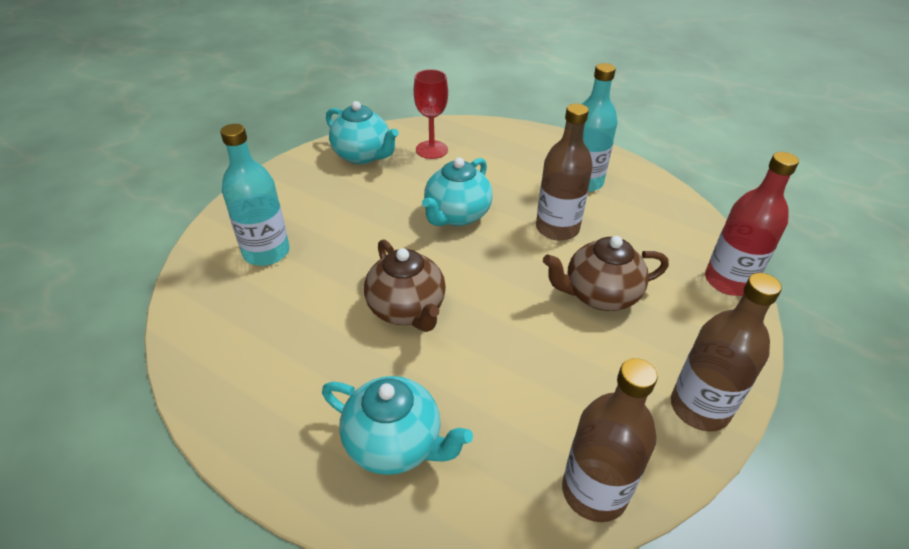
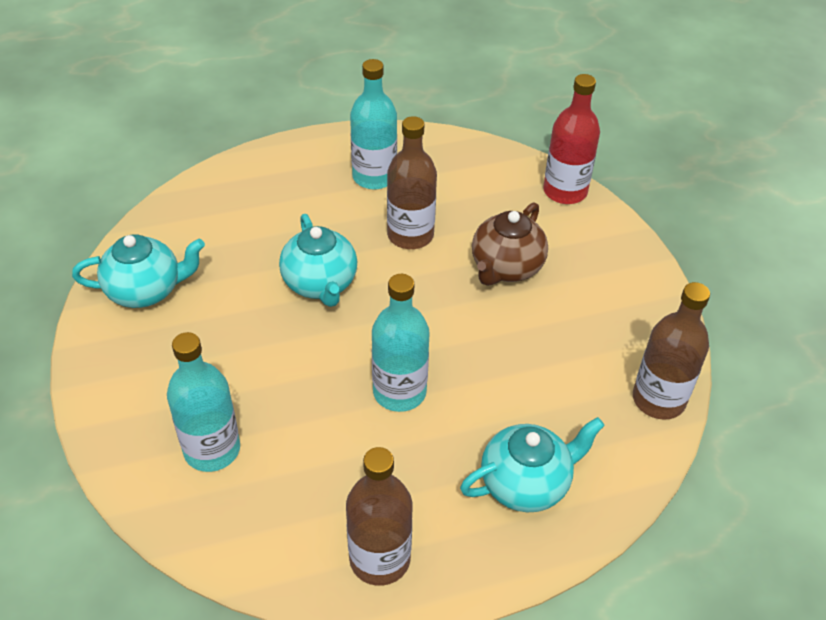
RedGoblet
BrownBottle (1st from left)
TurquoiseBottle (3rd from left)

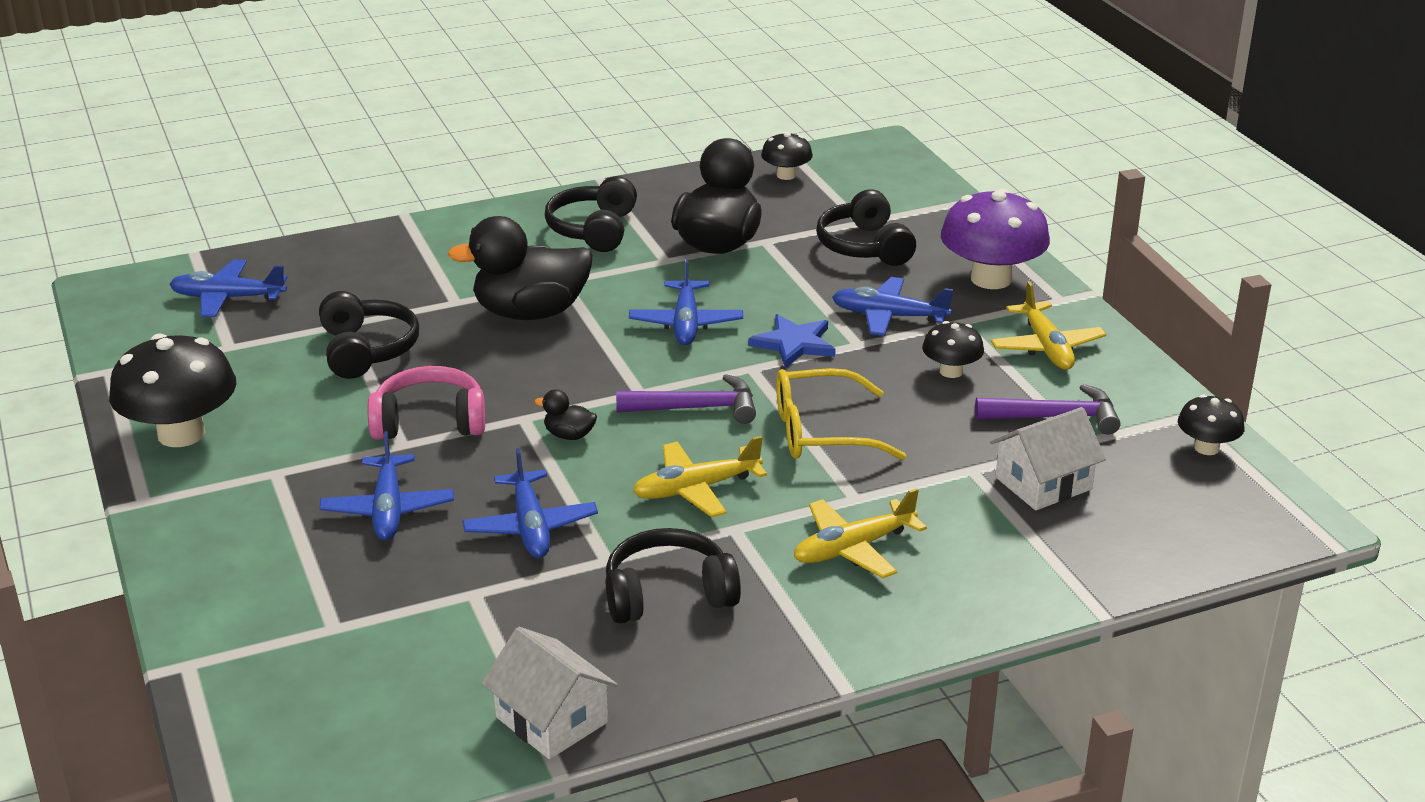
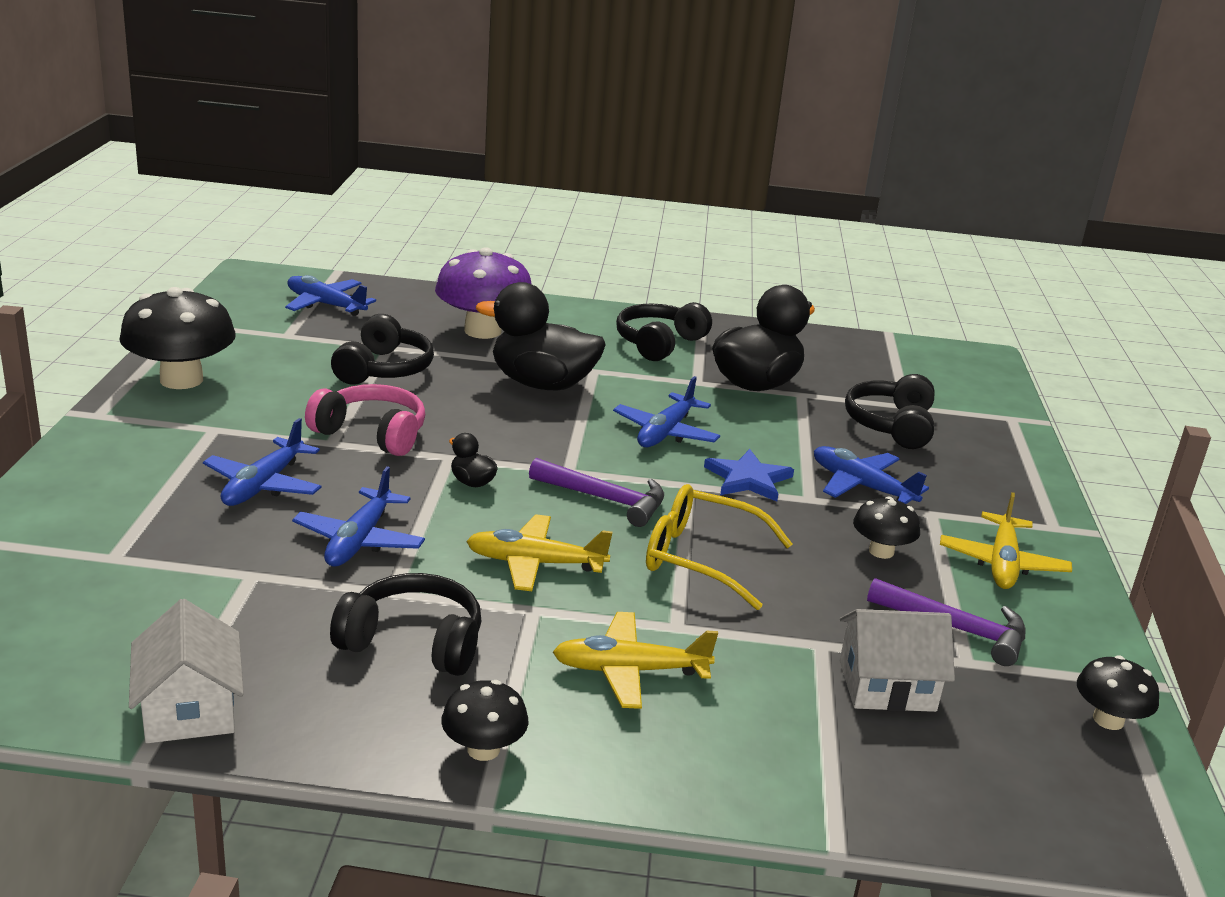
BlackMushroom (2nd from left)
PurpleMushroom

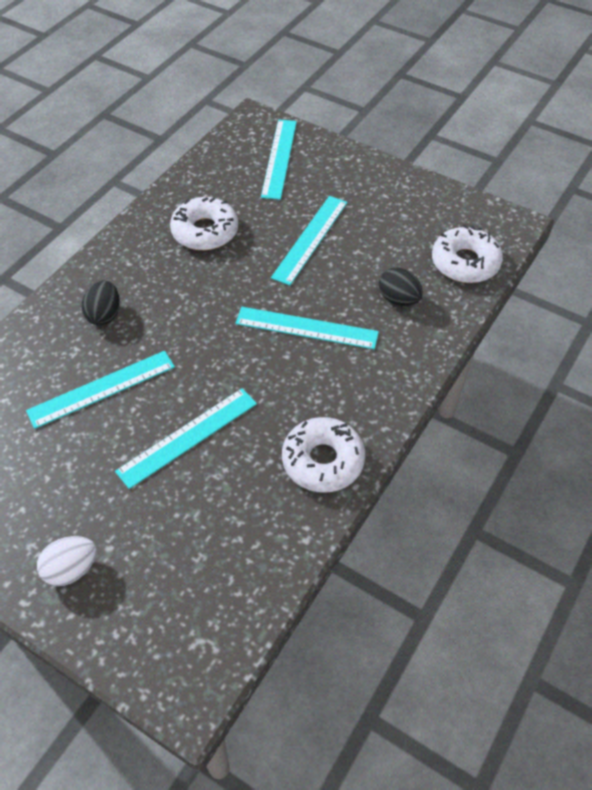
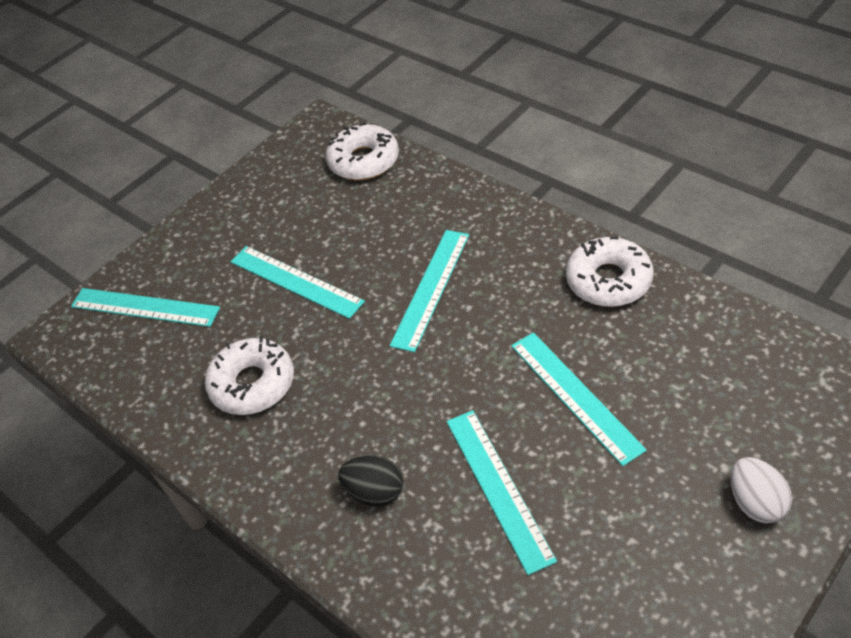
BlackEgg (2nd from left in the first image)

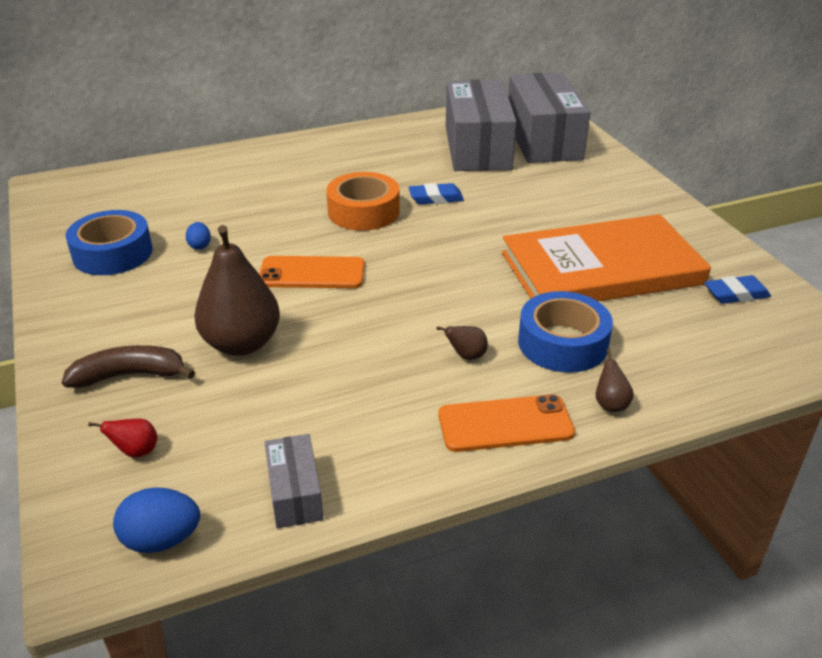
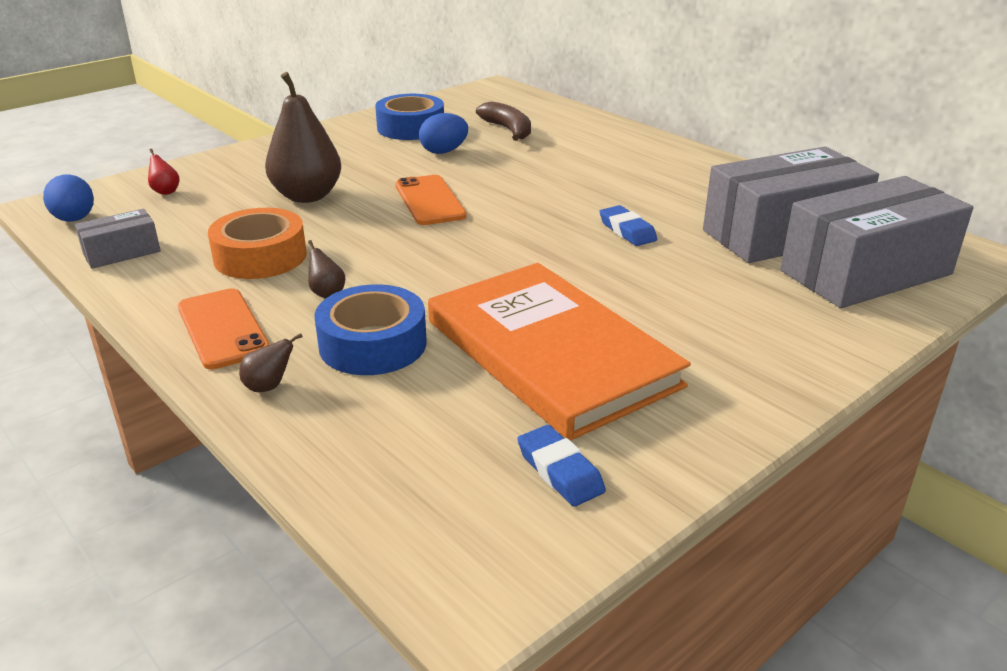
BrownBanana
OrangeTape
BlueEgg (2nd from left)

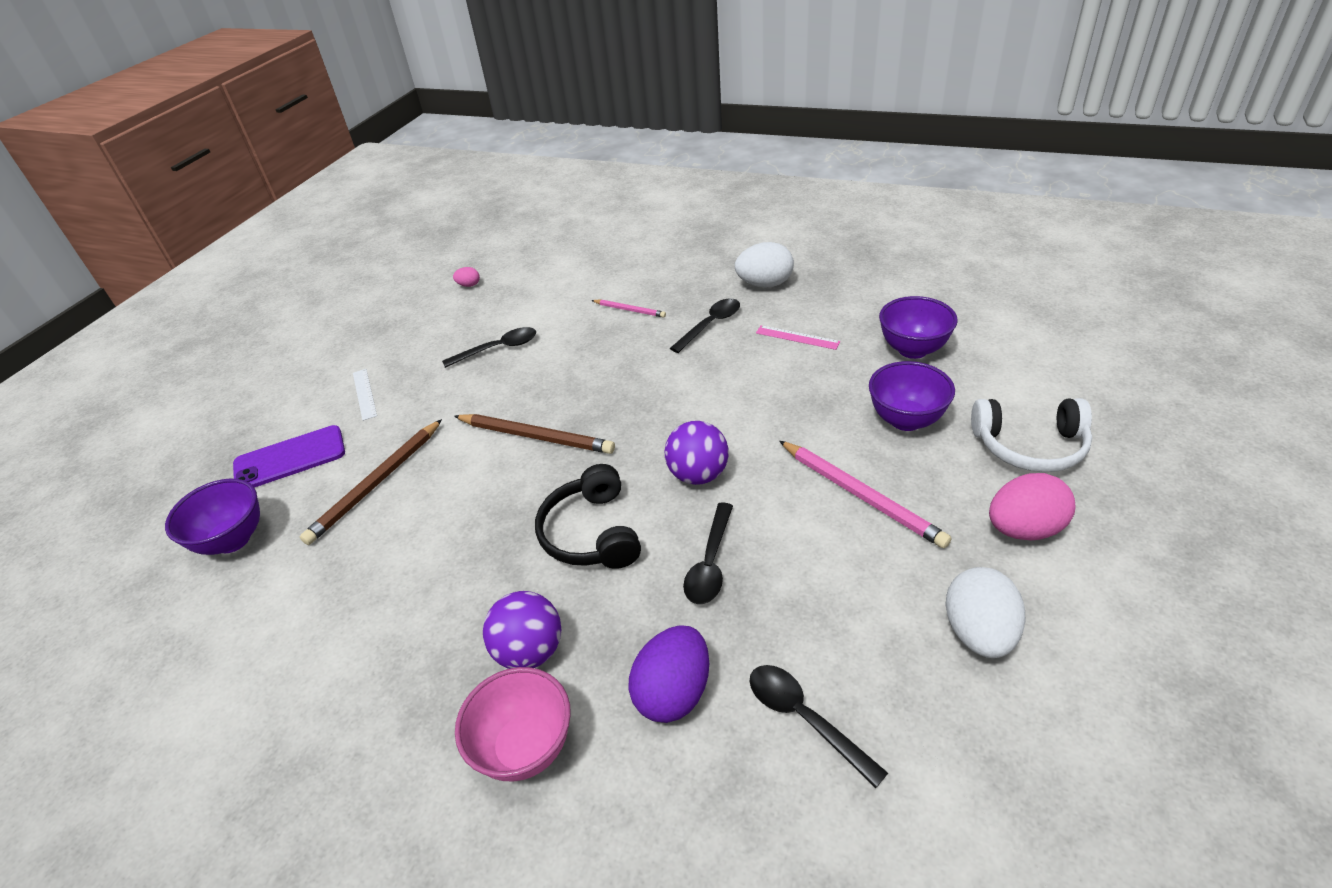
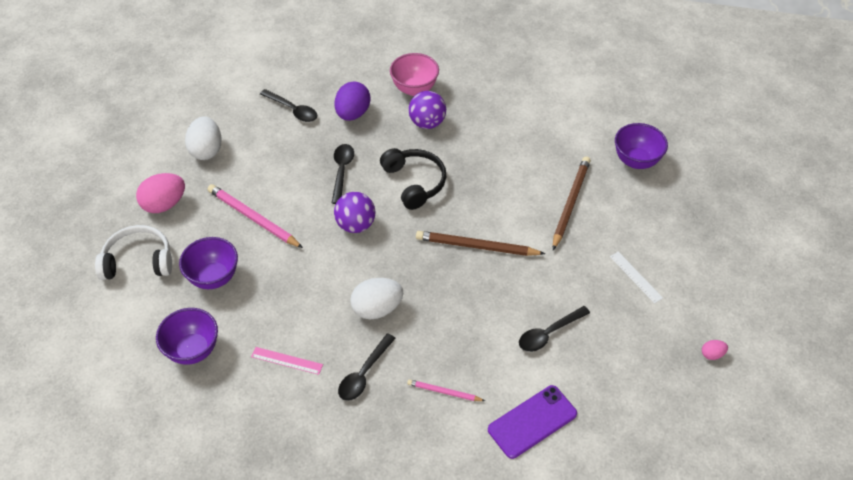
PurplePhone
PinkEgg (2nd from left)
WhiteEgg (2nd from left)

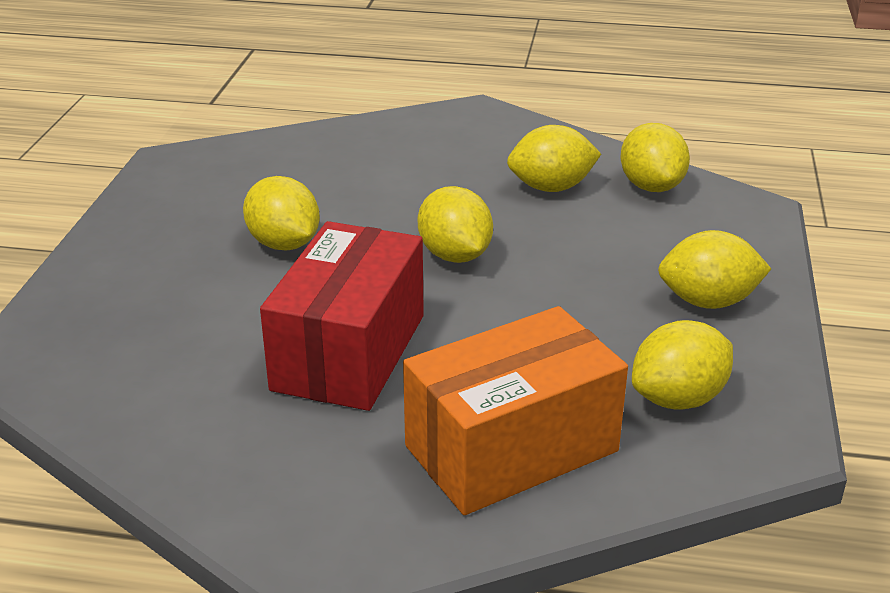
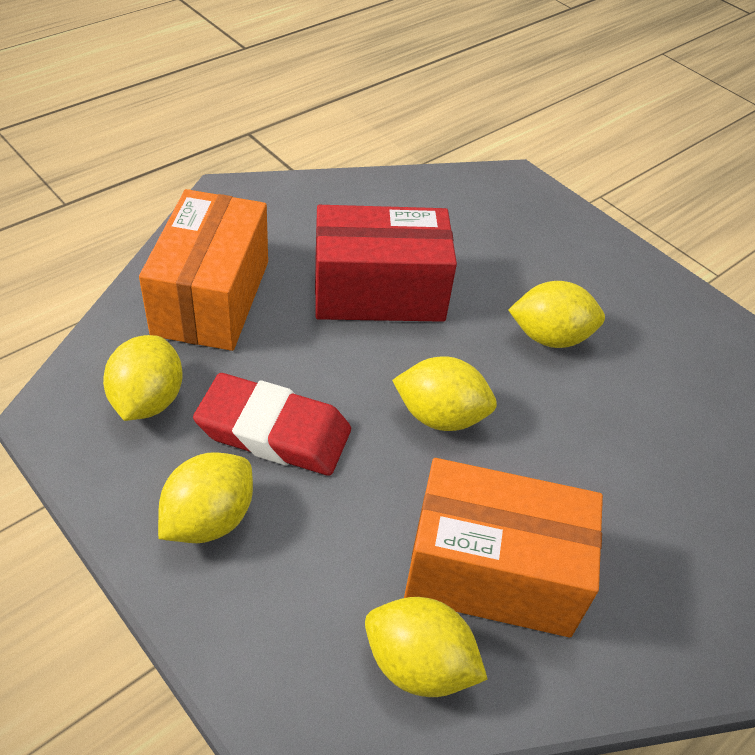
RedEraser
OrangeBox (2nd from left)
RedBox

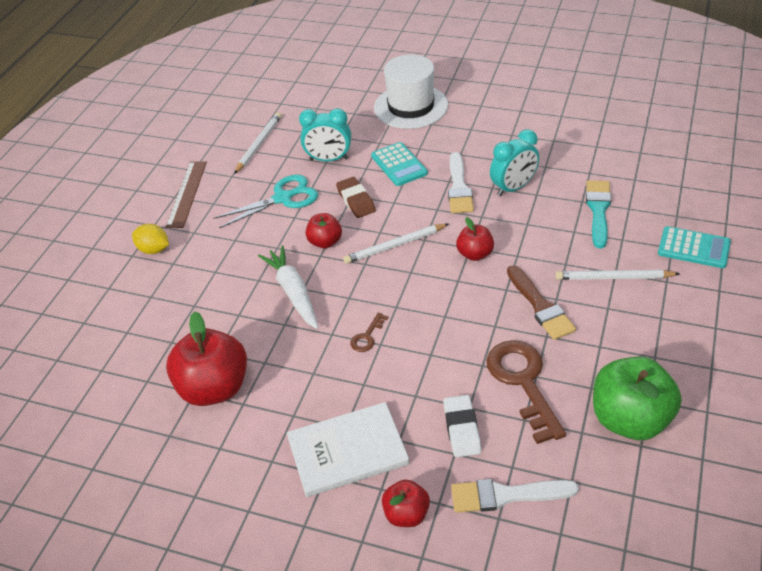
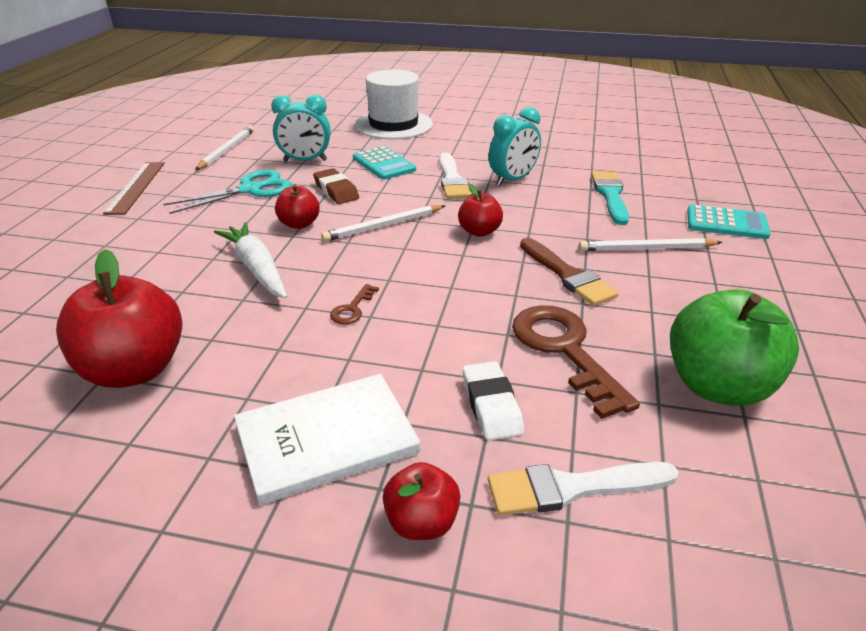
YellowLemon

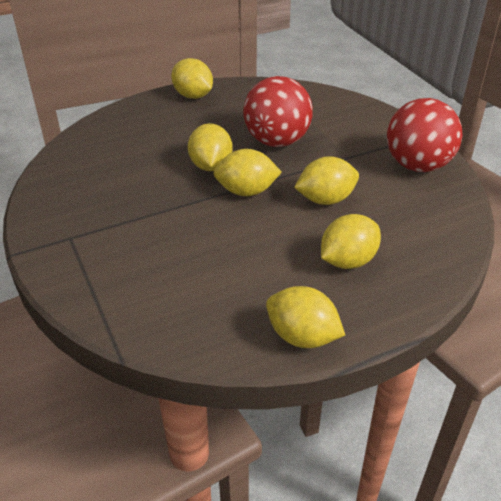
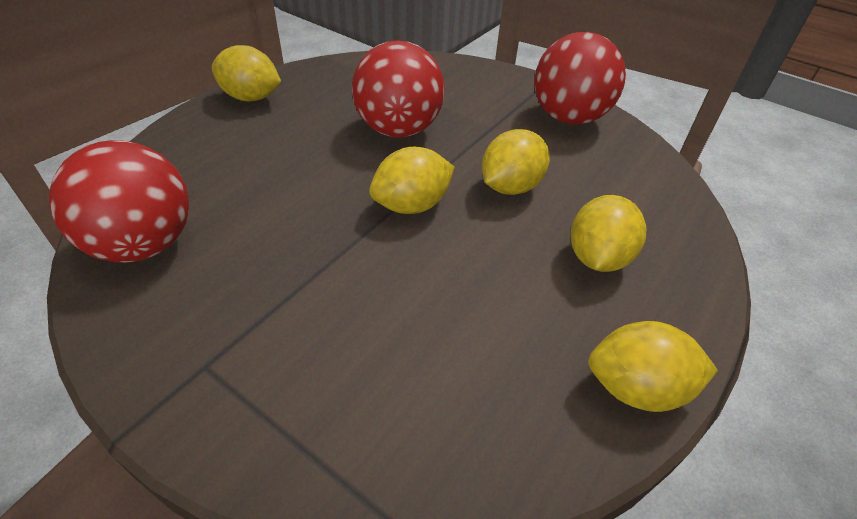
YellowLemon (2nd from left in the first image)
RedBall (1st from left)

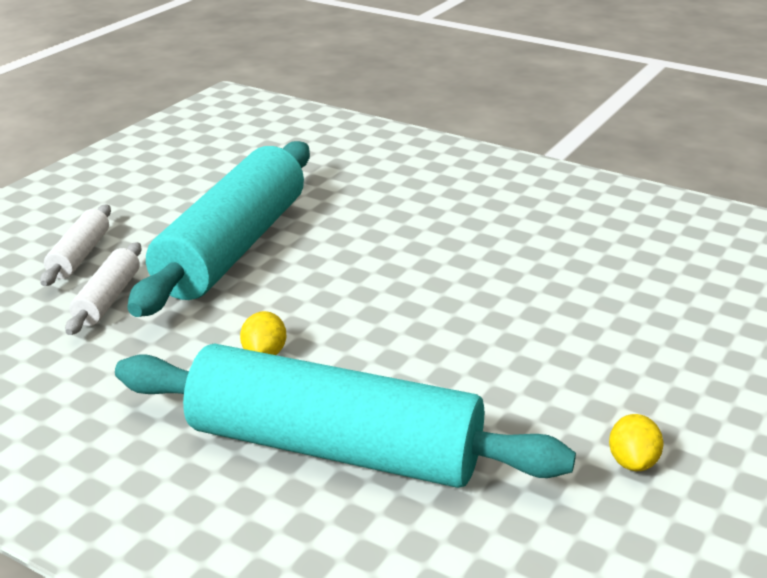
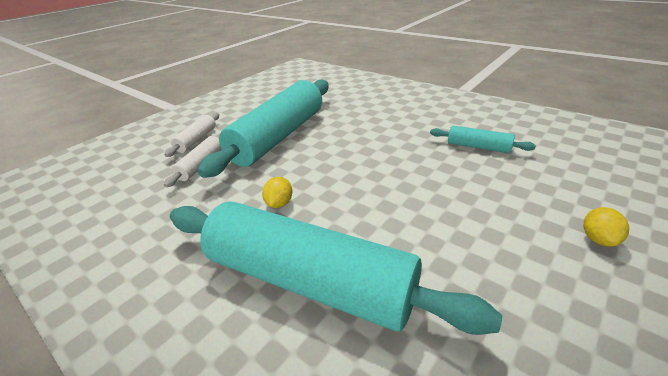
TurquoiseRollingPin (3rd from left)
YellowLemon (2nd from left)

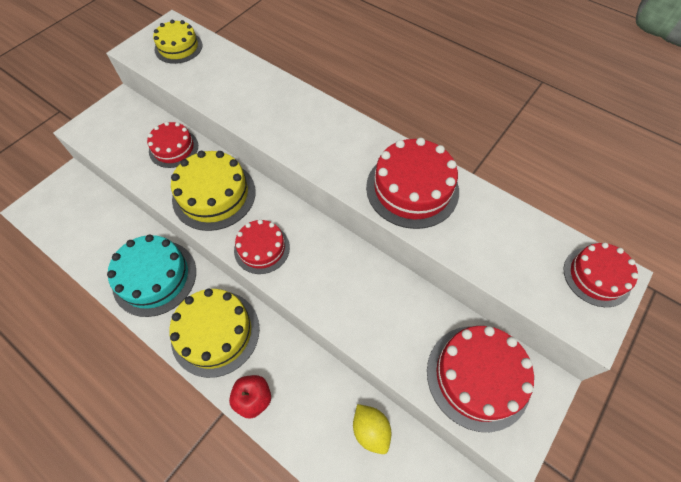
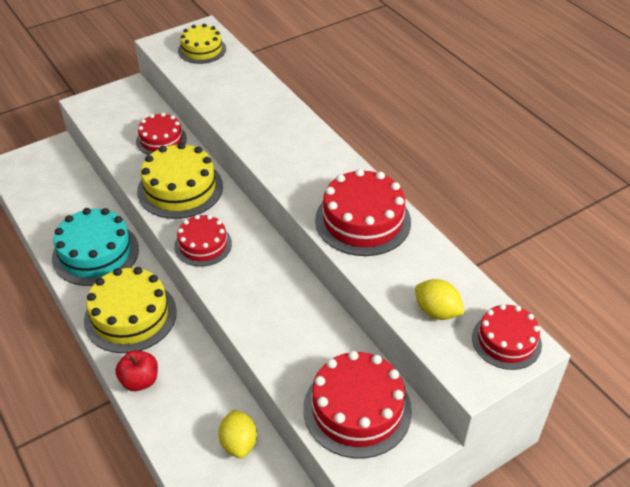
YellowLemon (2nd from left)

